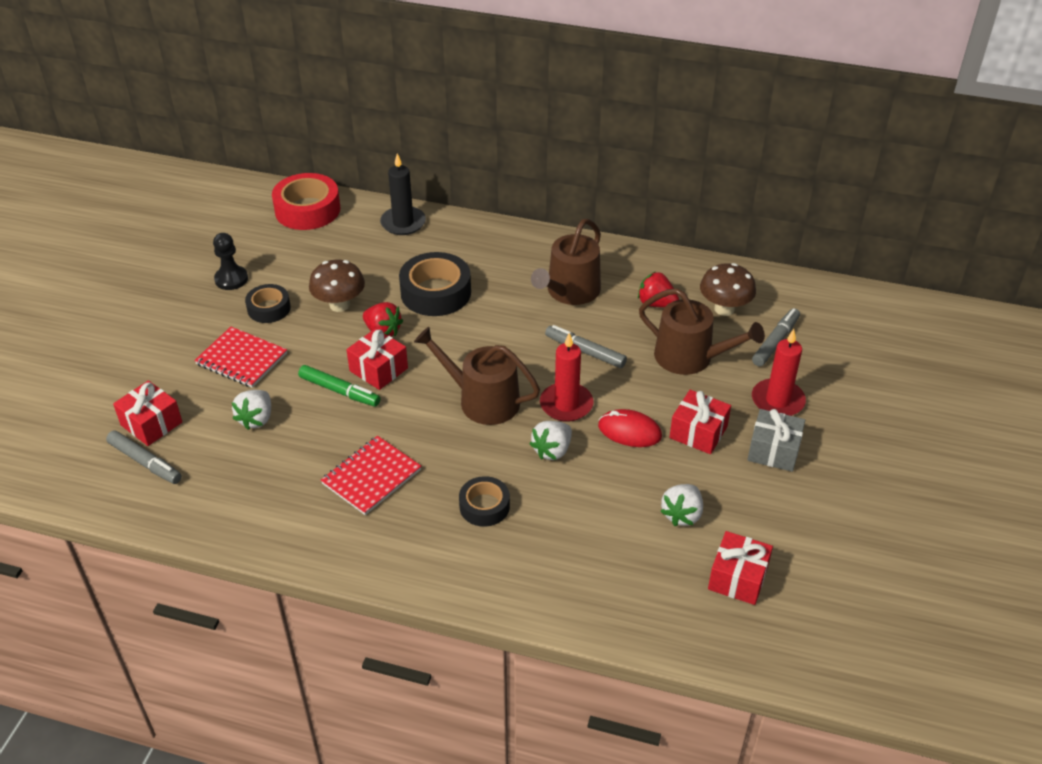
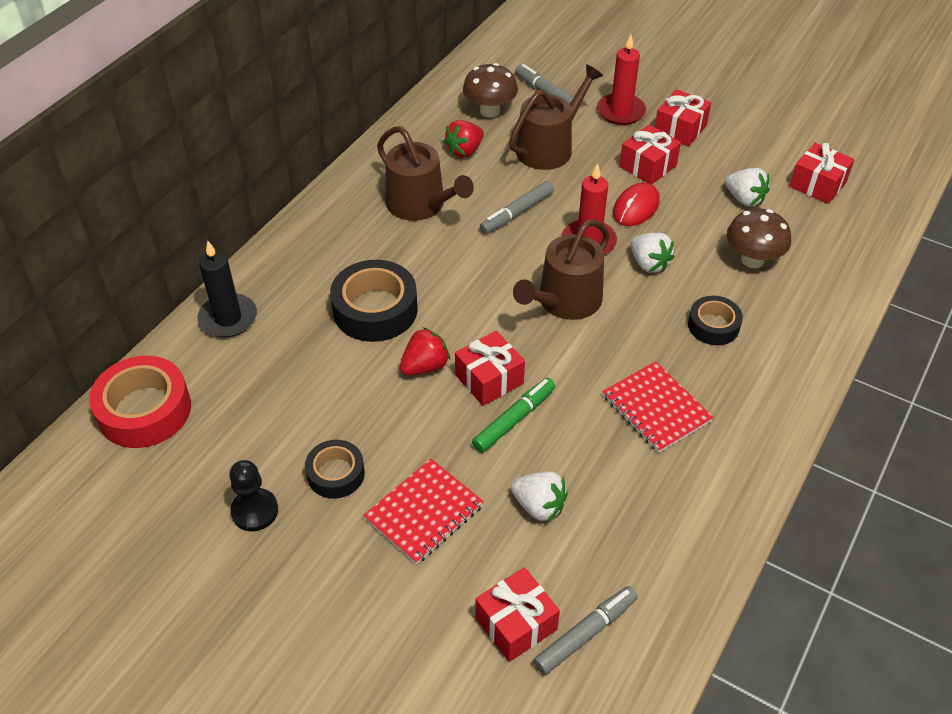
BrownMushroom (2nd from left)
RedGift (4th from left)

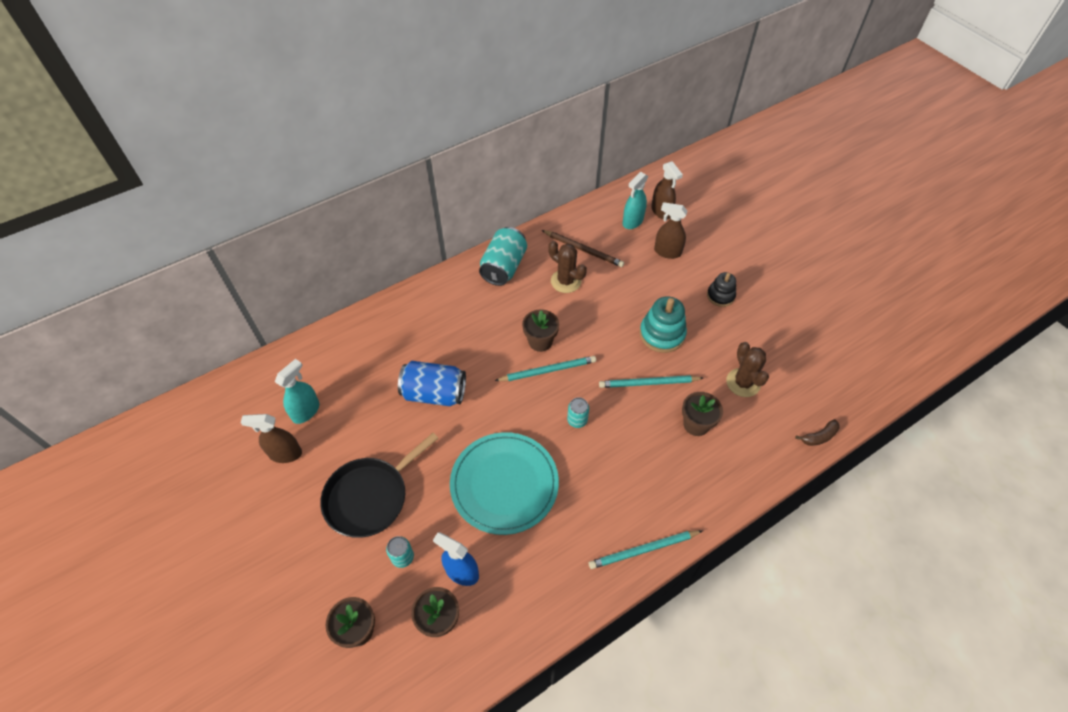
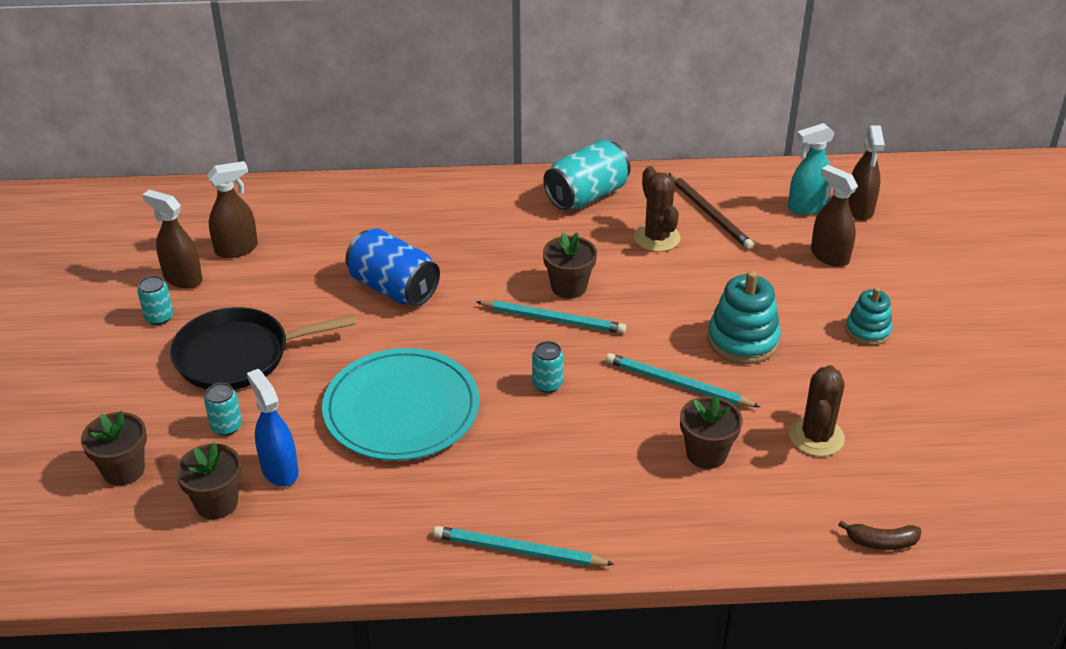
TurquoiseCan (1st from left)
BrownSprayBottle (2nd from left)
TurquoiseStackingToy (2nd from left)

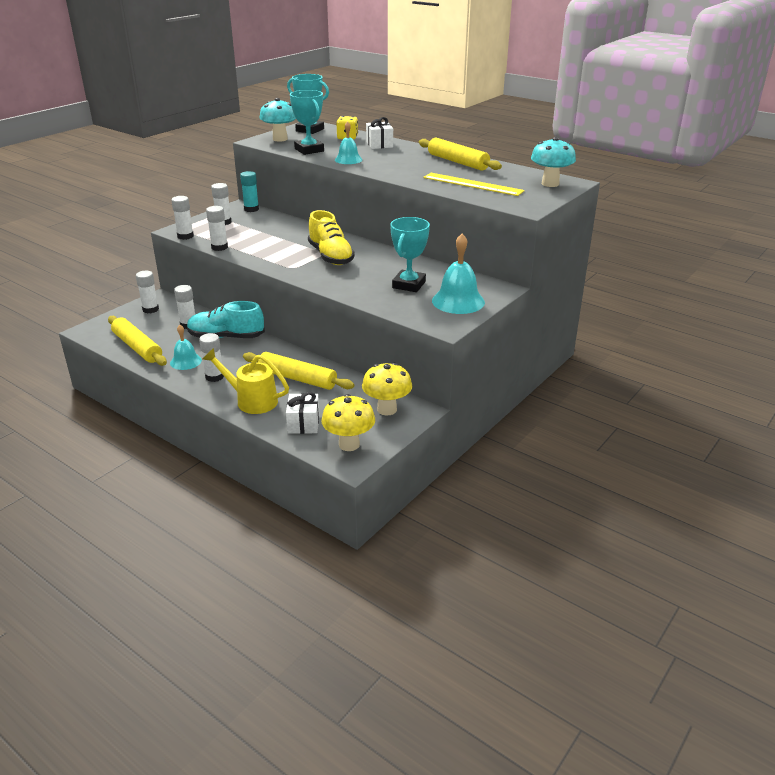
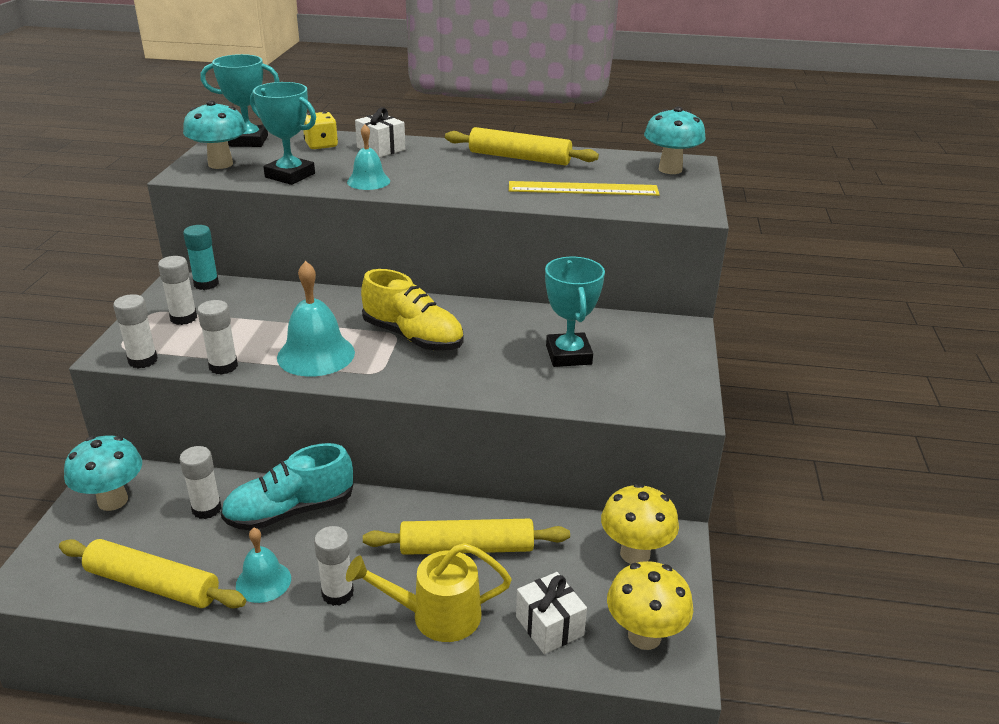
TurquoiseBell (2nd from left)
TurquoiseMushroom (1st from left)

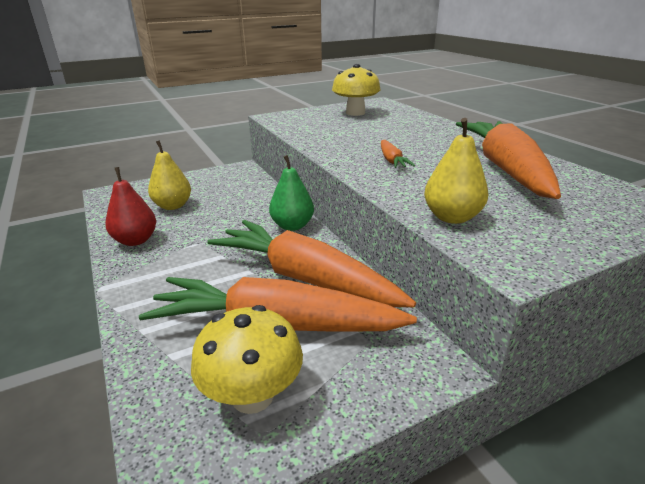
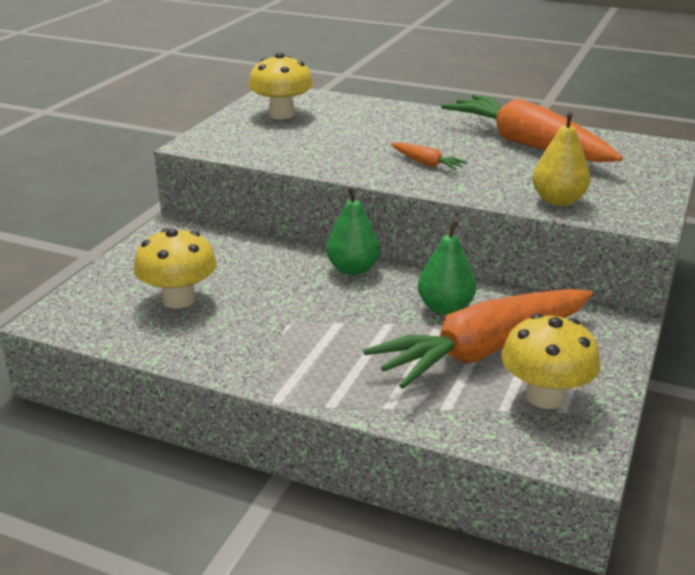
RedPear
YellowMushroom (1st from left)
GreenPear (2nd from left)

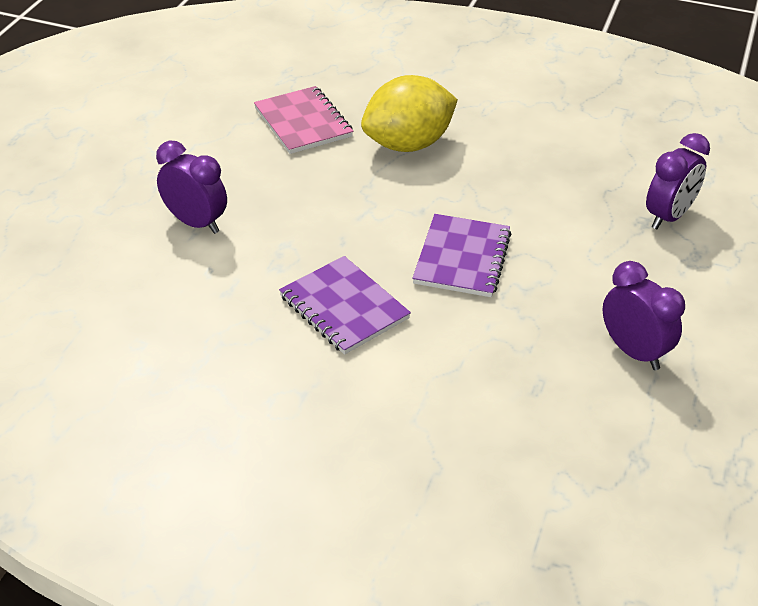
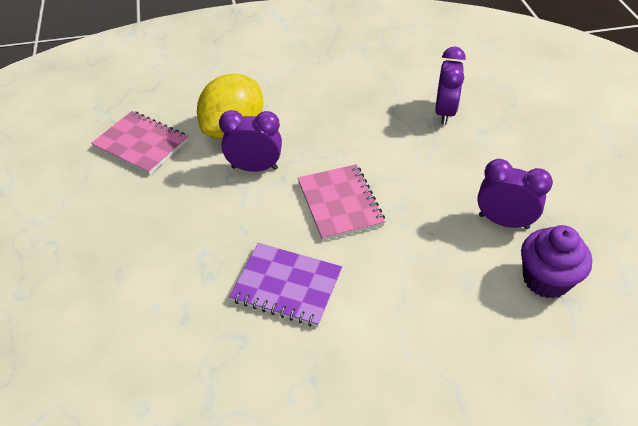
PurpleCupcake
PurpleClock (1st from left)
PinkNotebook (2nd from left)

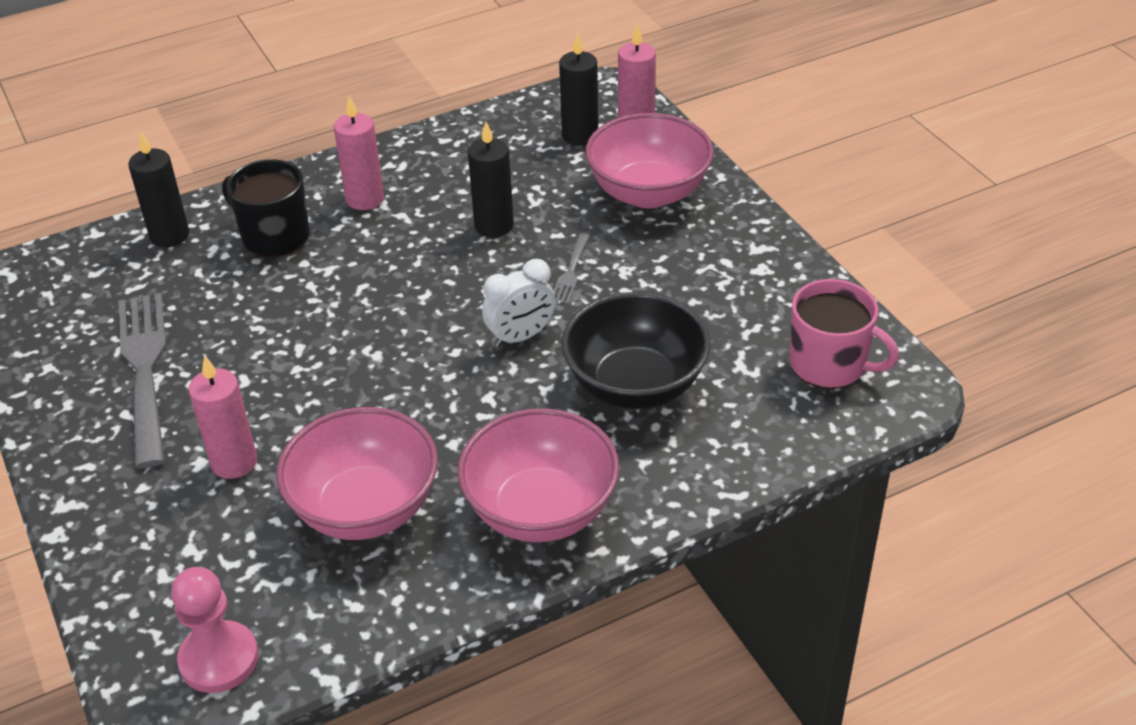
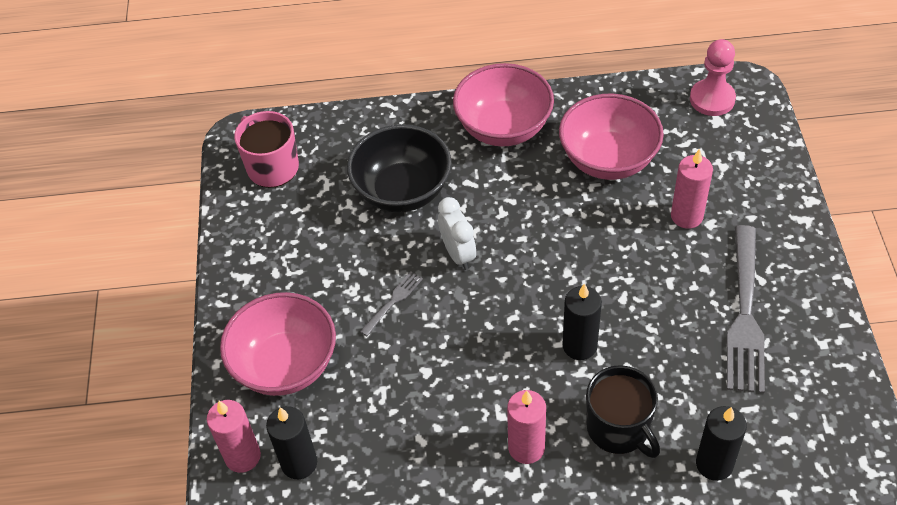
BlackCandle (2nd from left)
WhiteClock

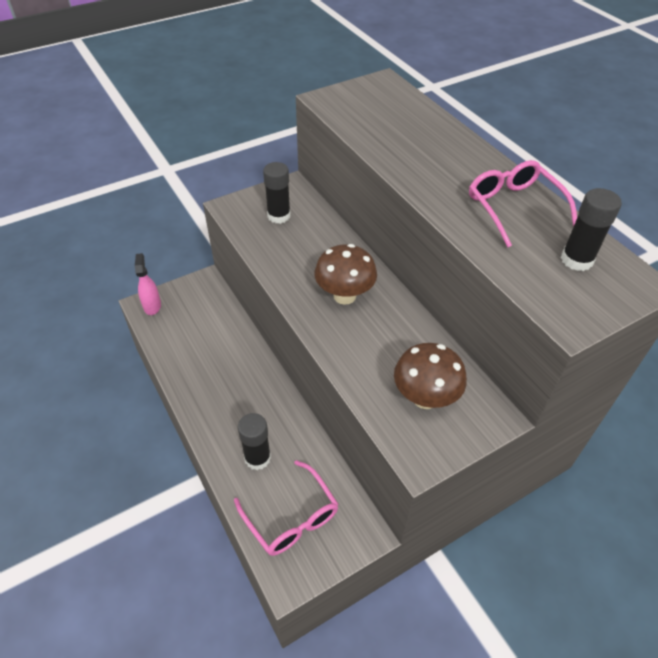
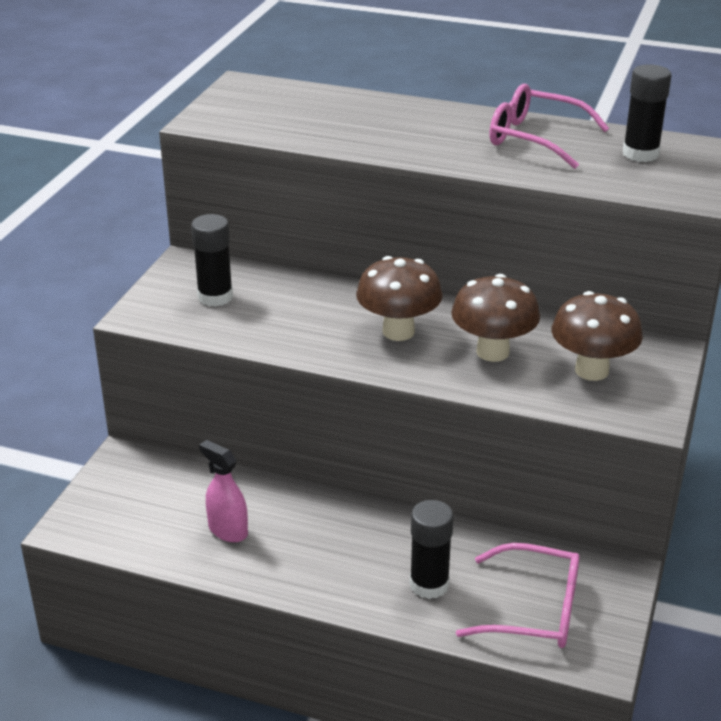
BrownMushroom (2nd from left)
PinkSprayBottle

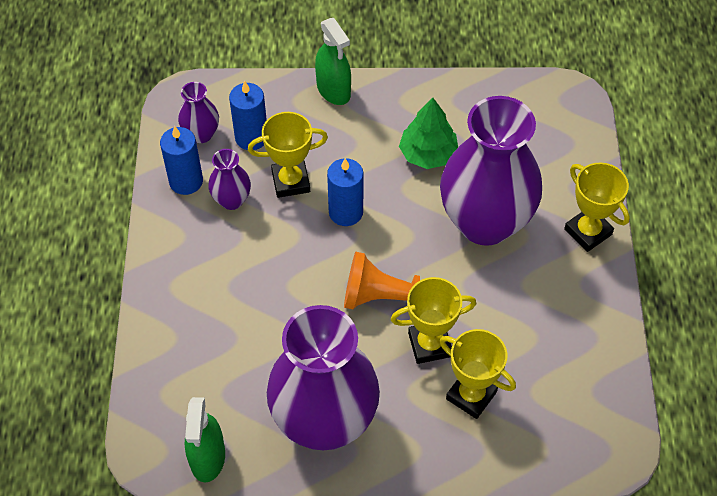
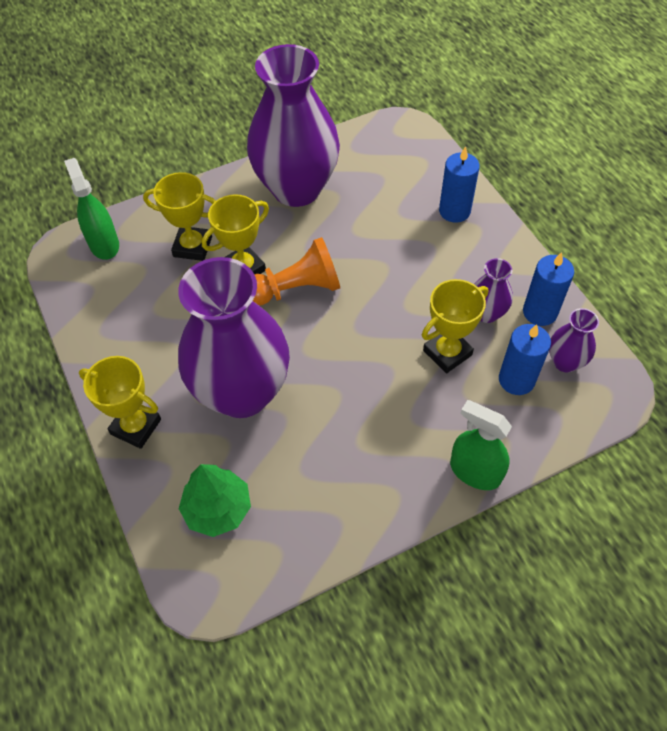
GreenSprayBottle (1st from left)
BlueCandle (1st from left)
GreenTree

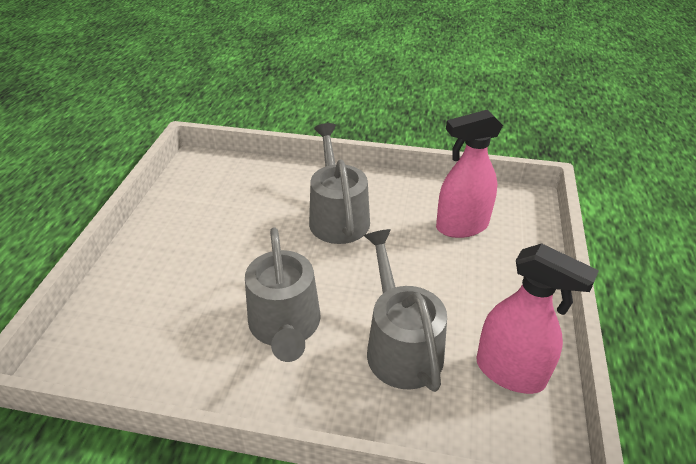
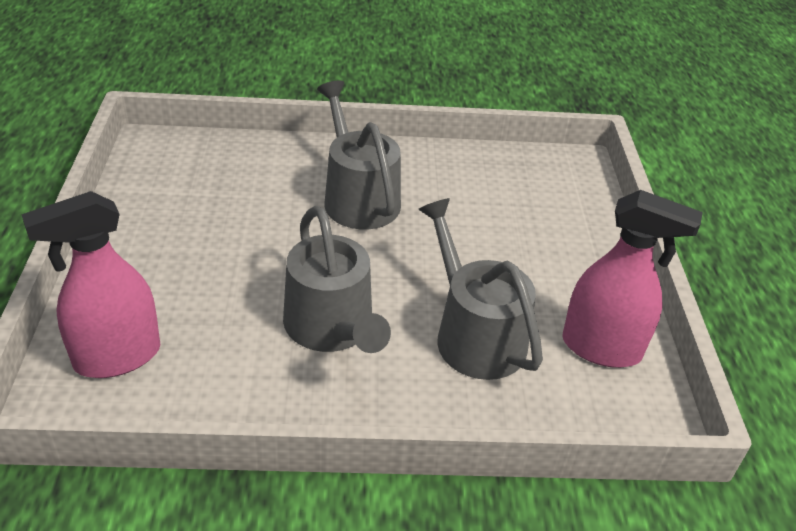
PinkSprayBottle (1st from left)

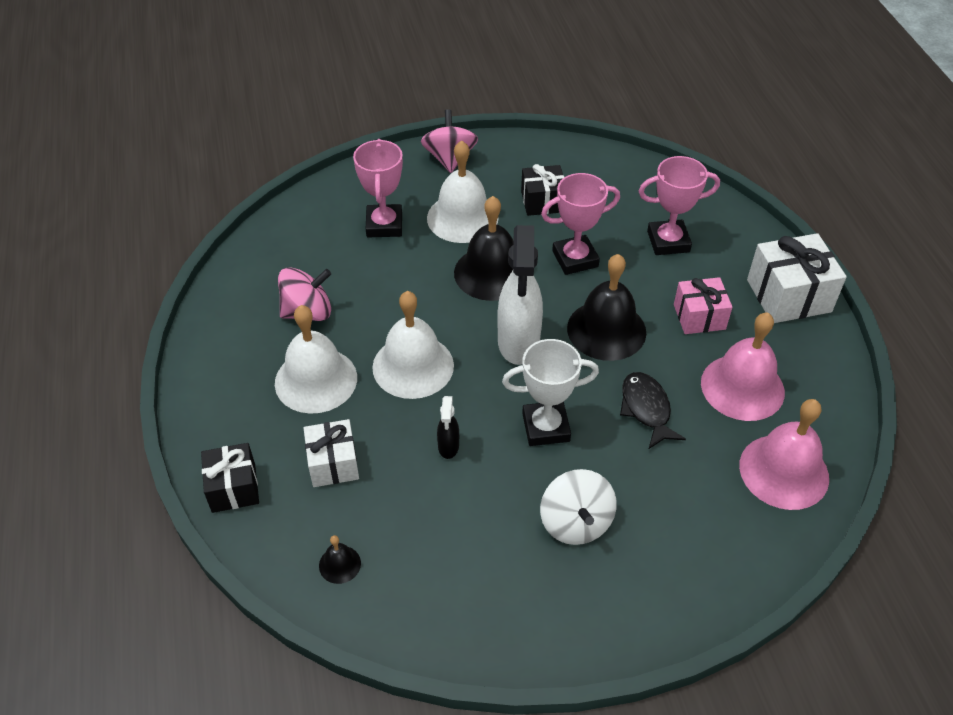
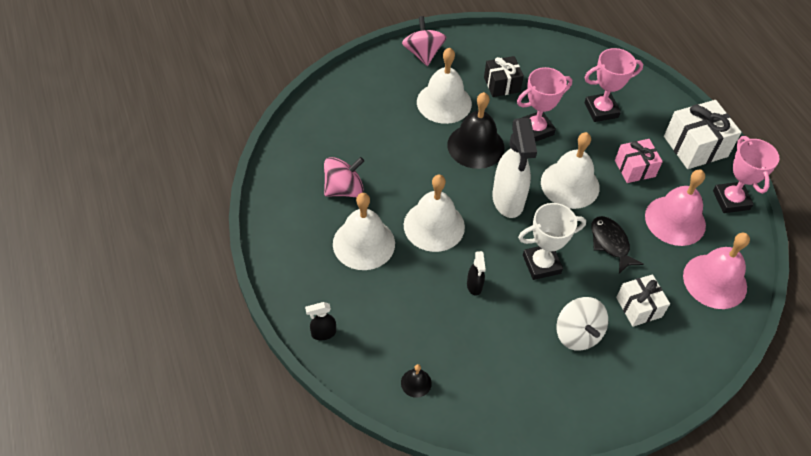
WhiteGift (1st from left)
PinkTrophy (3rd from left)
BlackSprayBottle (1st from left)
WhiteBell (4th from left)

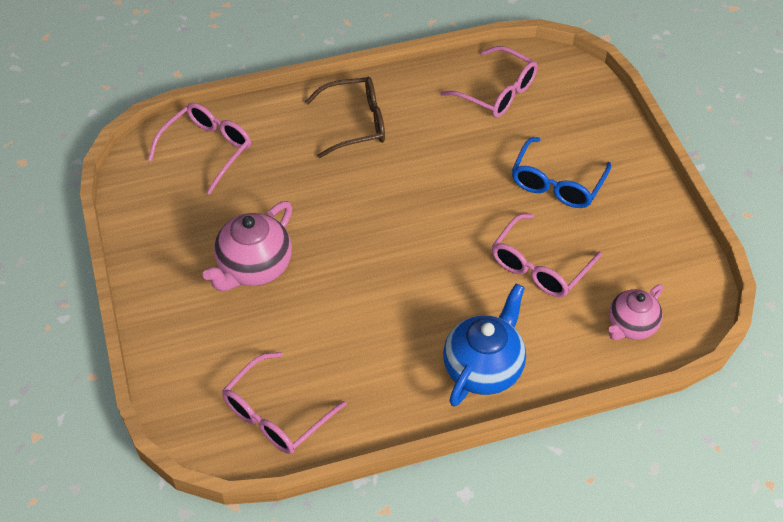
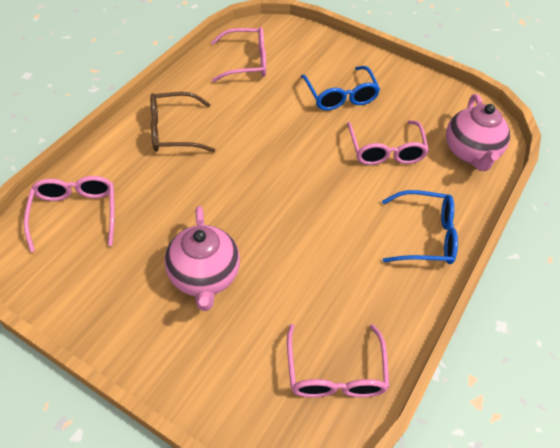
BlueGlasses (2nd from left)
BrownGlasses
PinkTeapot (2nd from left)

